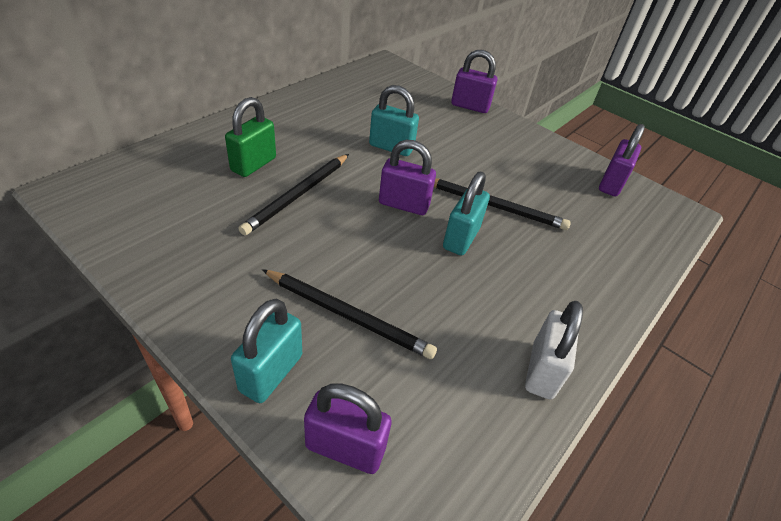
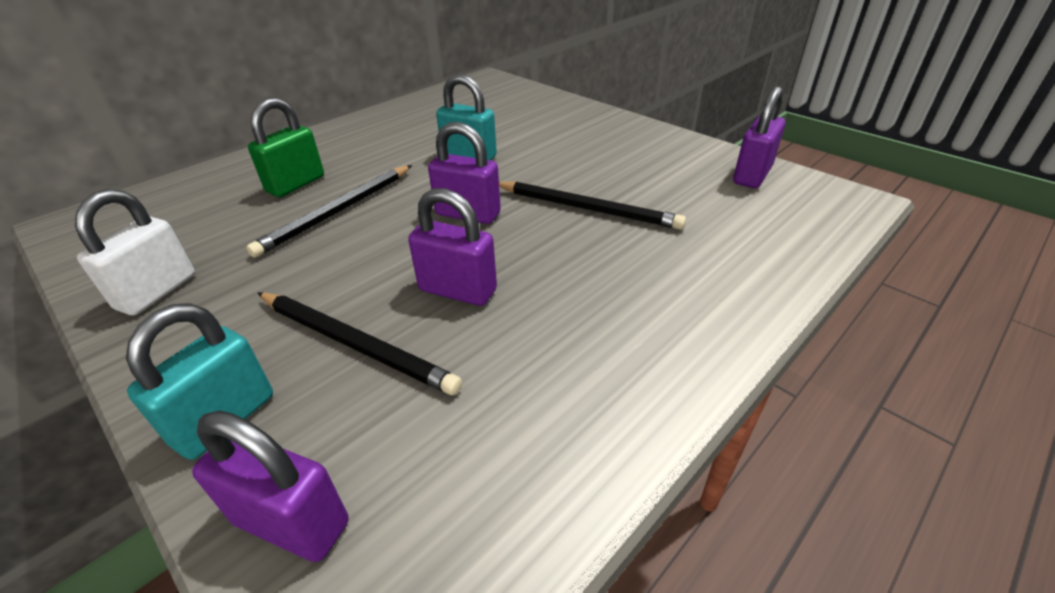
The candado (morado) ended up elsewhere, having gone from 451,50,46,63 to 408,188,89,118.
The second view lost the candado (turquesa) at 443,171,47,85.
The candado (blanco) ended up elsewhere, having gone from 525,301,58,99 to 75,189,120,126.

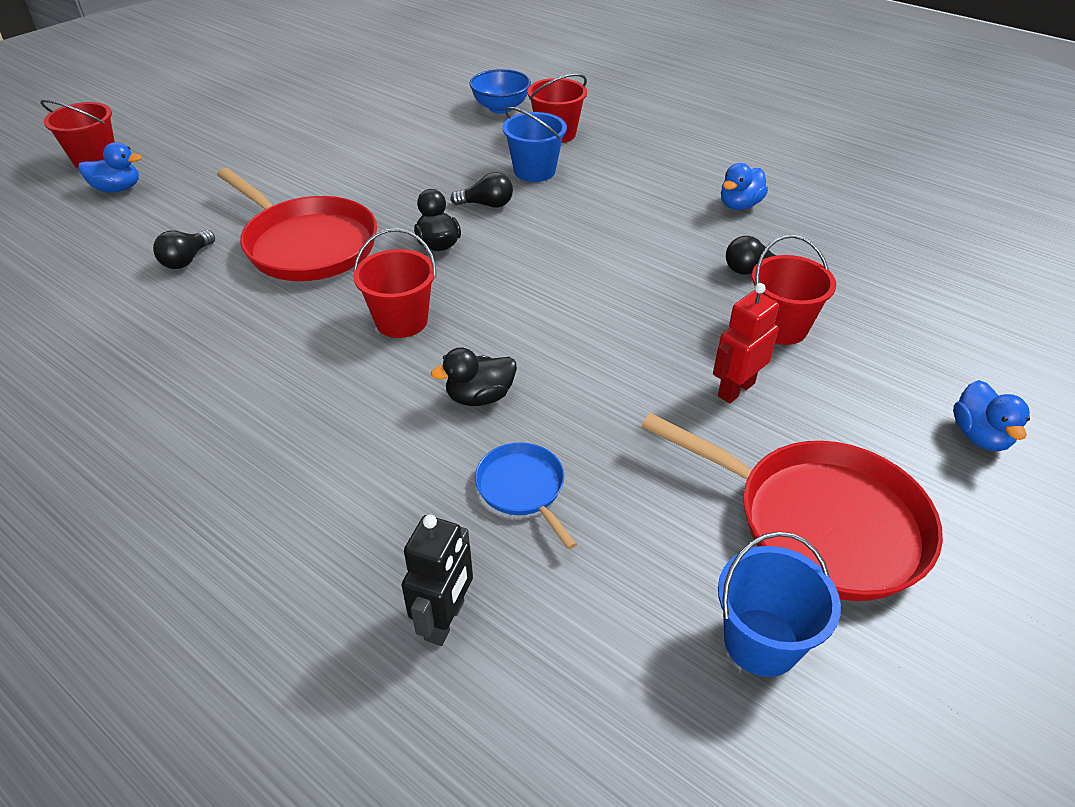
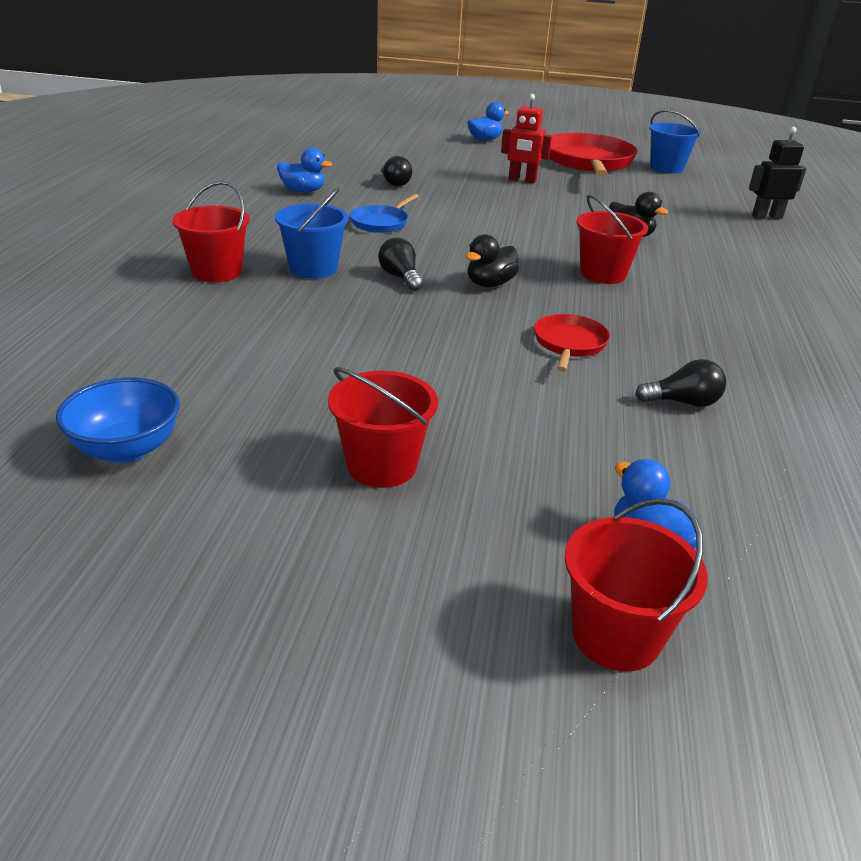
The cuenco (azul) ended up elsewhere, having gone from 469,69,62,45 to 56,377,124,86.
The size of the sartén (rojo) at 217,168,160,113 changed by a factor of 0.50.
The balde (rojo) ended up elsewhere, having gone from 752,235,84,110 to 328,367,110,121.
The sartén (azul) ended up elsewhere, having gone from 475,443,102,106 to 350,194,69,39.

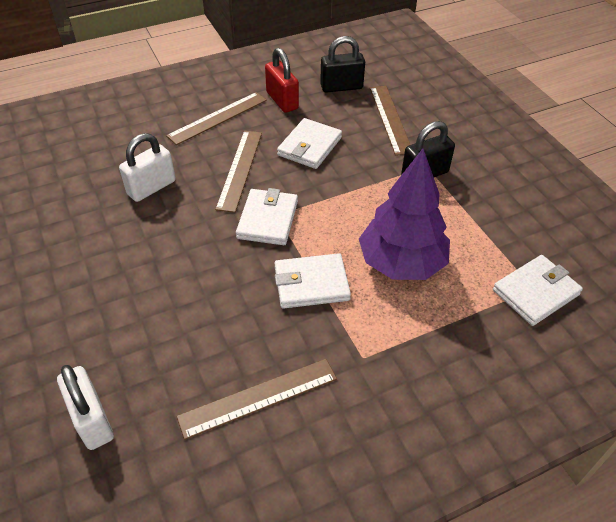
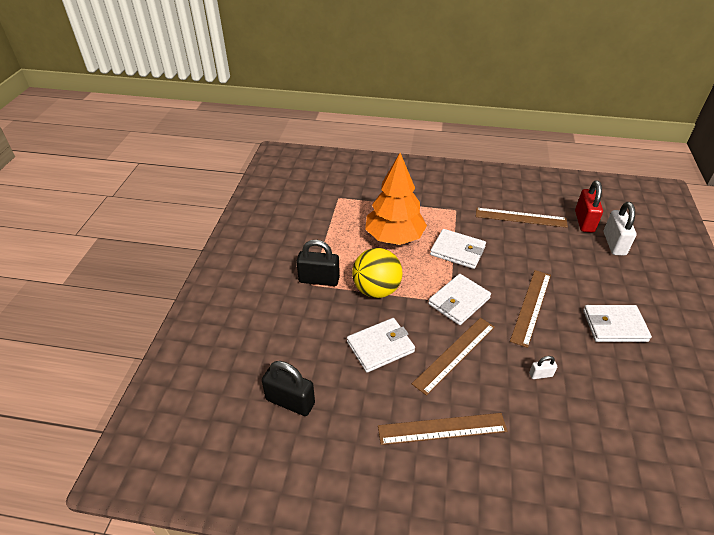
The candado (rojo) ended up elsewhere, having gone from 265,48,34,65 to 575,180,28,52.
The regla (marrón) ended up elsewhere, having gone from 370,86,40,70 to 510,270,41,78.
The size of the candado (blanco) at 119,133,57,69 changed by a factor of 0.49.
What was the árbol (morado) at 359,149,91,131 turned into the árbol (naranja) at 365,153,62,92.
The cartera (blanco) ended up elsewhere, having gone from 493,255,90,71 to 583,305,69,37.
The second view gained the pelota (amarillo) at 352,248,50,50.

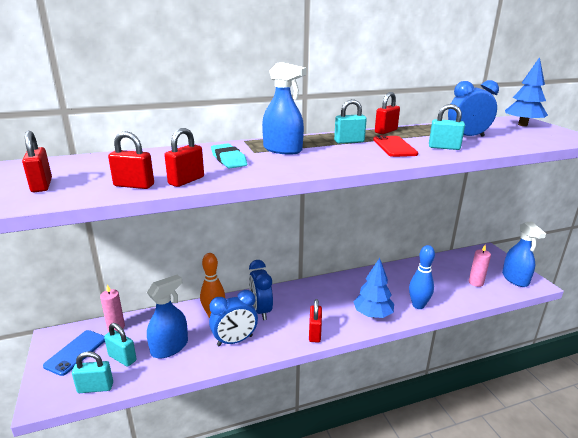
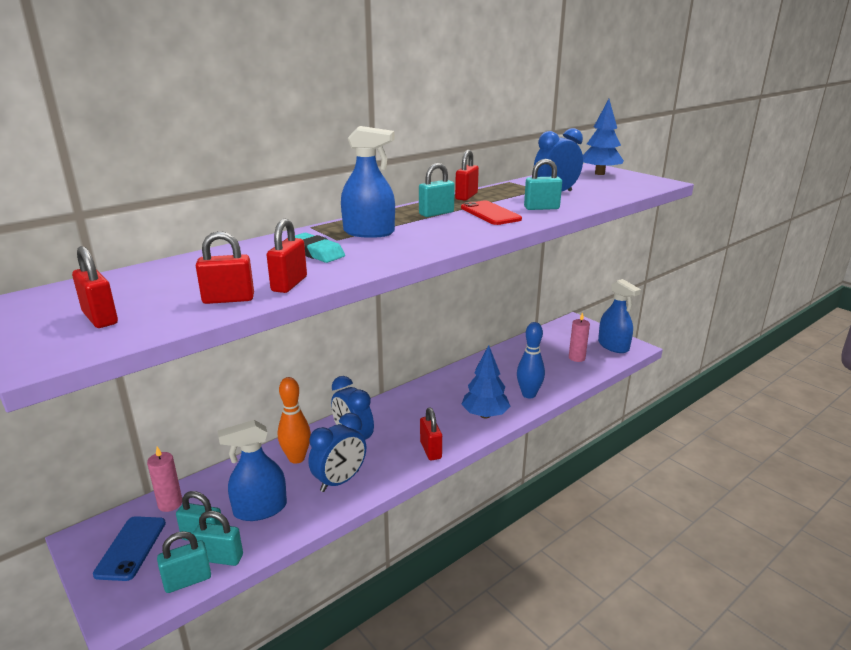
The pulverizador (azul) at 147,275,41,83 ended up facing another way, 135 degrees counterclockwise from before.
The second view gained the candado (turquesa) at 193,511,50,55.

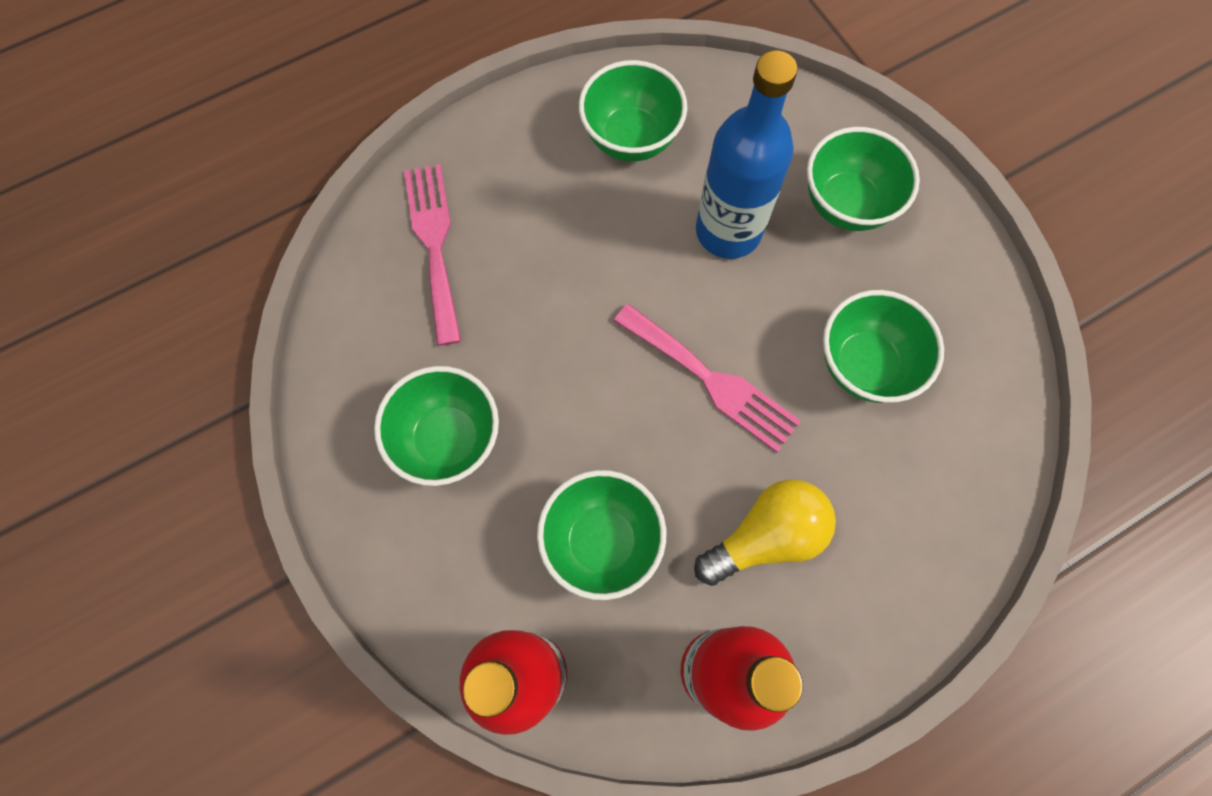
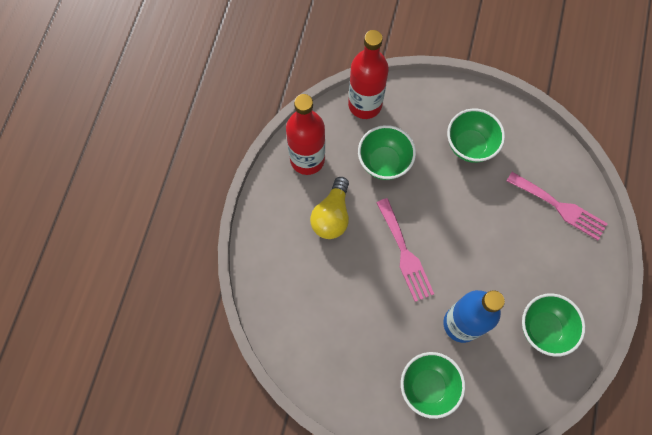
The second view lost the cuenco (verde) at 823,290,121,113.
The tenedor (rosa) at 614,304,187,148 ended up facing another way, 105 degrees counterclockwise from before.

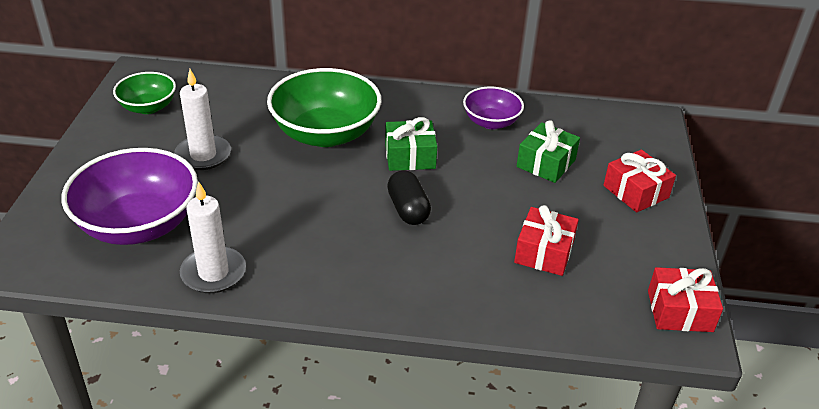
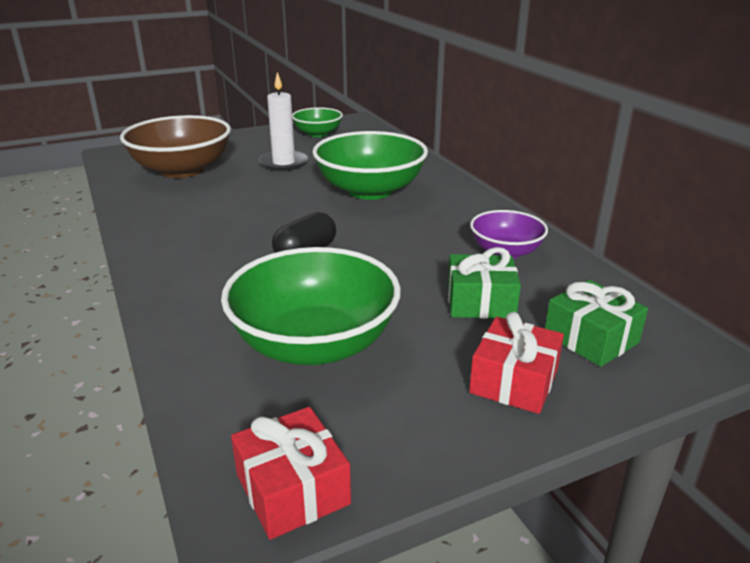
The regalo (verde) ended up elsewhere, having gone from 385,117,52,54 to 545,280,103,87.
What was the cuenco (morado) at 62,148,136,97 turned into the cuenco (marrón) at 120,115,111,63.
The second view lost the vela (blanco) at 180,181,66,112.
Where the regalo (rojo) stood at 514,205,65,71, the cuenco (verde) came to stand at 221,247,180,118.

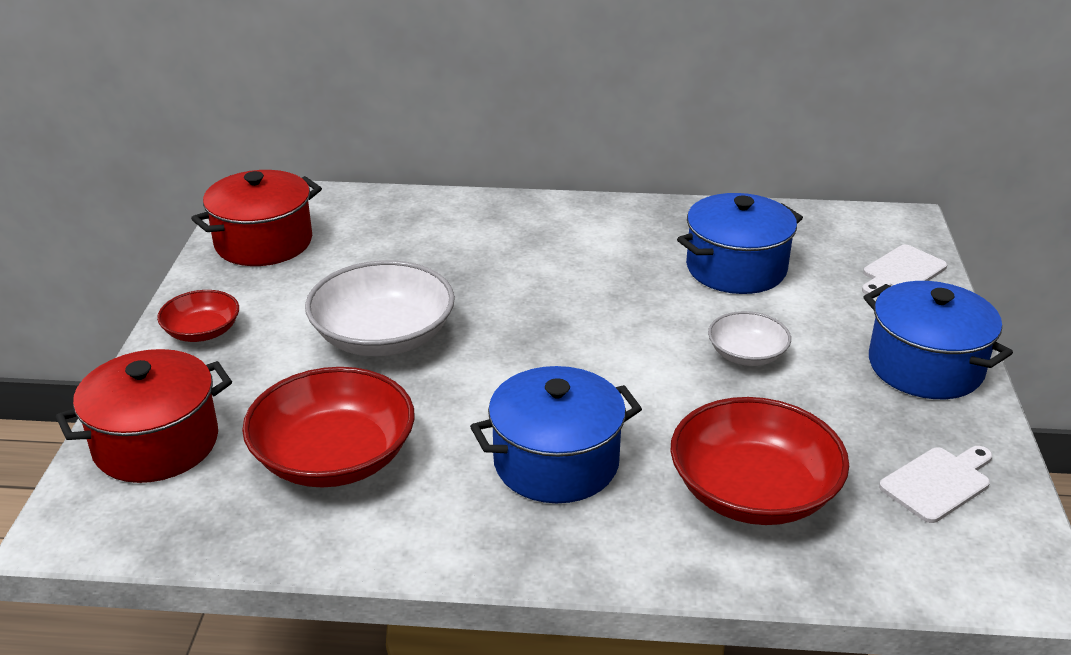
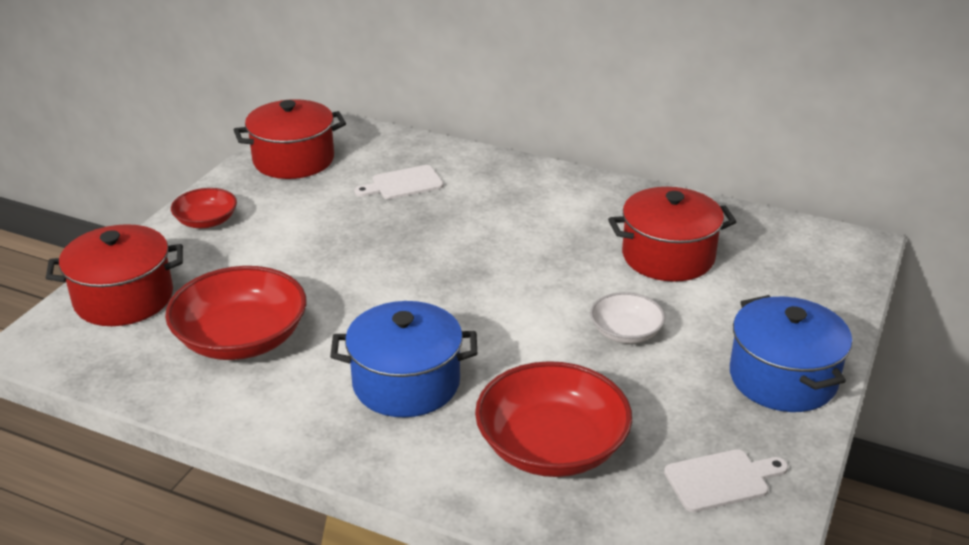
What was the olla (azul) at 677,193,126,101 turned into the olla (rojo) at 608,187,128,95.
The tabla de cortar (blanco) ended up elsewhere, having gone from 862,245,85,49 to 354,165,89,34.
The second view lost the cuenco (blanco) at 305,260,150,96.

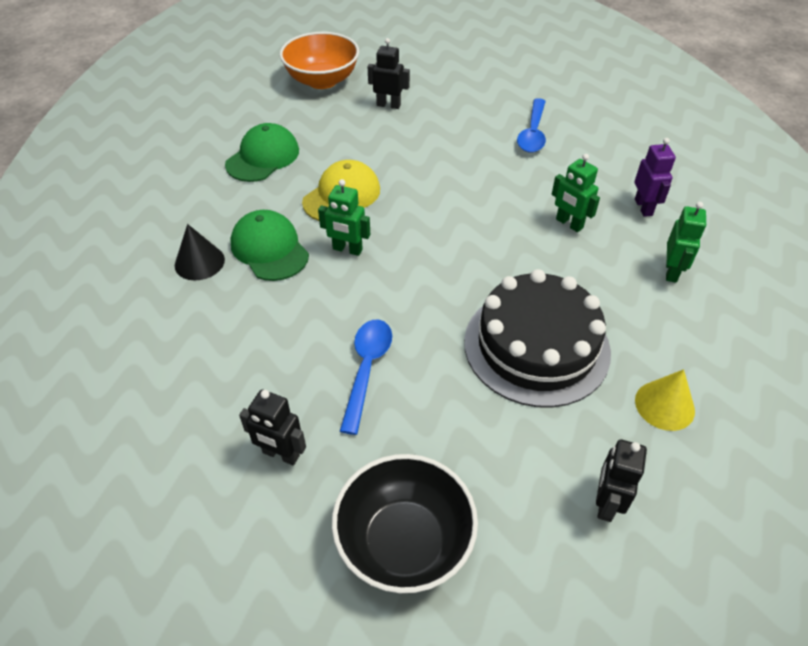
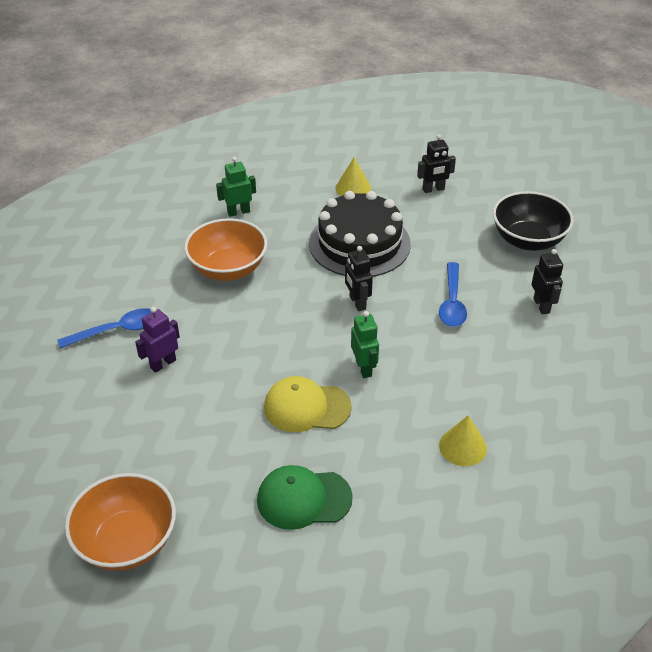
The robot (negro) ended up elsewhere, having gone from 368,38,42,71 to 345,246,28,65.
The robot (morado) ended up elsewhere, having gone from 634,138,42,79 to 135,307,45,66.
Where the robot (verde) stood at 552,154,48,78, the cuenco (naranja) came to stand at 184,218,83,63.
The second view lost the gorra (verde) at 230,210,79,71.
What was the cono (negro) at 175,224,50,56 turned into the cono (amarillo) at 439,415,48,51.
The cuchara (azul) at 340,320,52,115 ended up facing another way, 60 degrees counterclockwise from before.

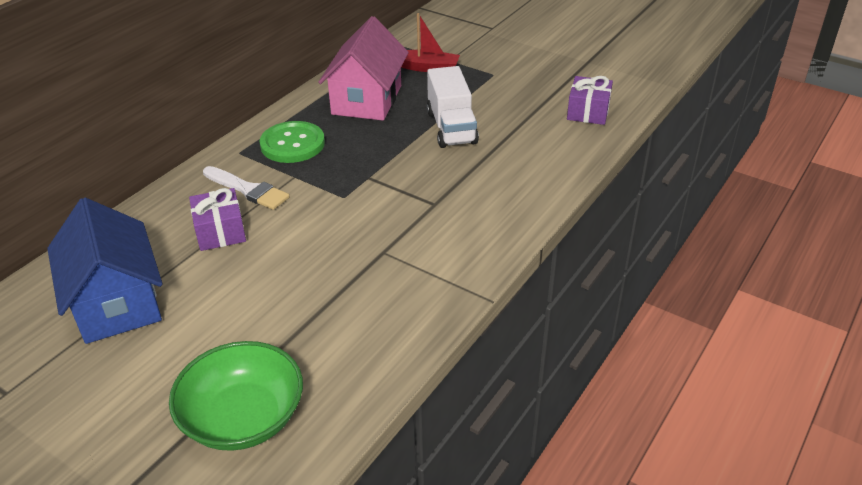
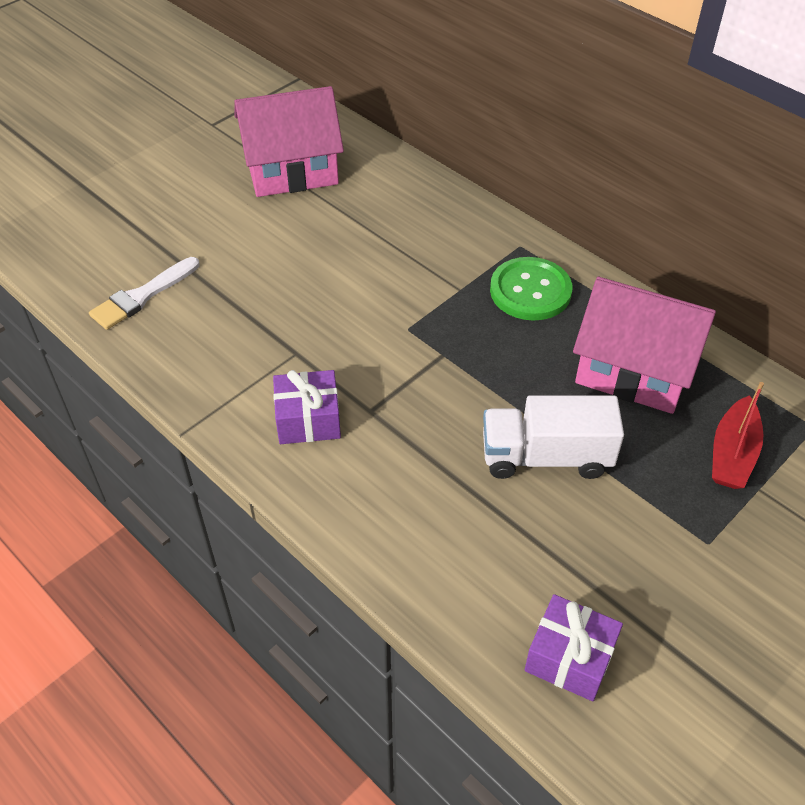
The pincel (blanco) ended up elsewhere, having gone from 203,166,86,44 to 89,257,111,73.
The regalo (morado) ended up elsewhere, having gone from 189,188,57,63 to 273,370,68,74.
What was the casa (azul) at 47,198,116,146 turned into the casa (rosa) at 234,86,110,111.
The second view lost the cuenco (verde) at 169,341,134,110.

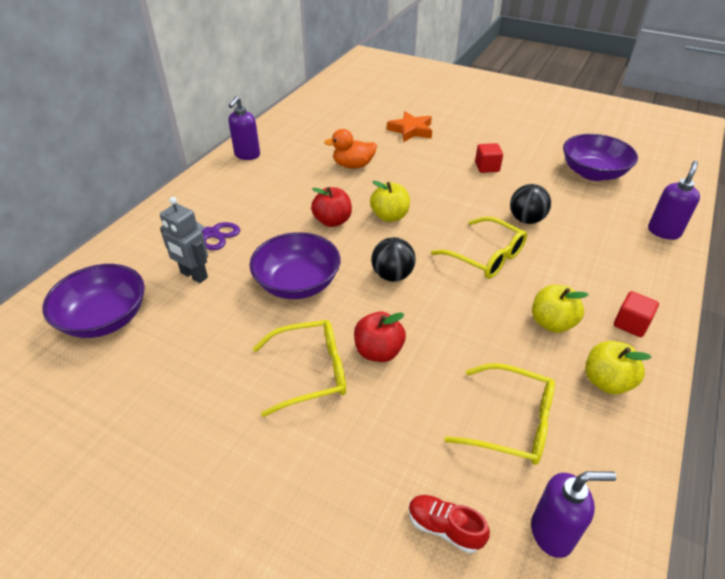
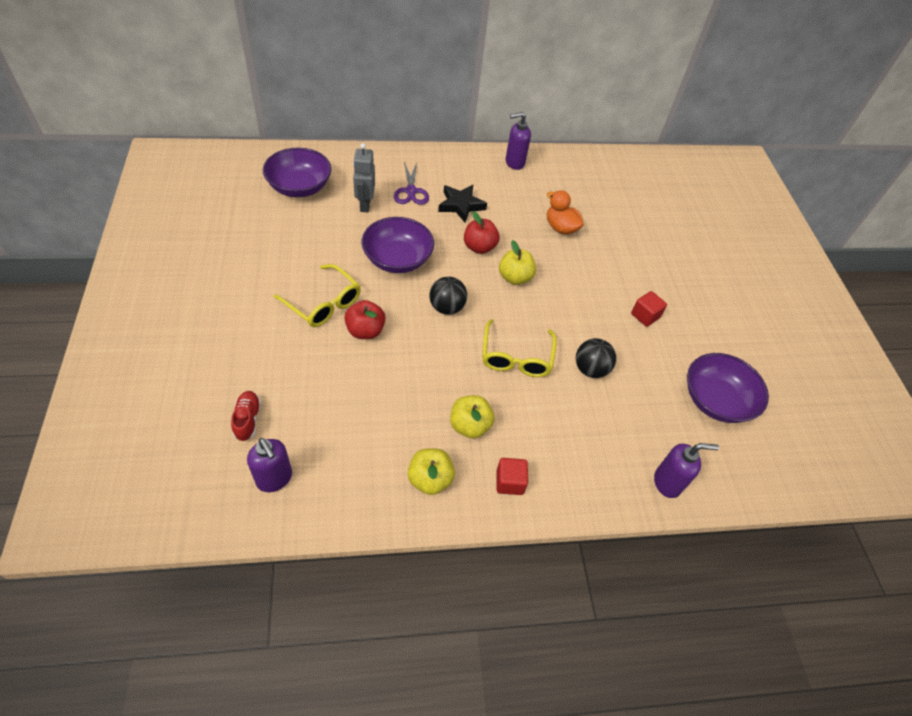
The second view lost the estrella (naranja) at 387,111,45,31.
The second view lost the gafas (amarillo) at 444,363,111,102.
The second view gained the estrella (negro) at 438,185,49,37.

